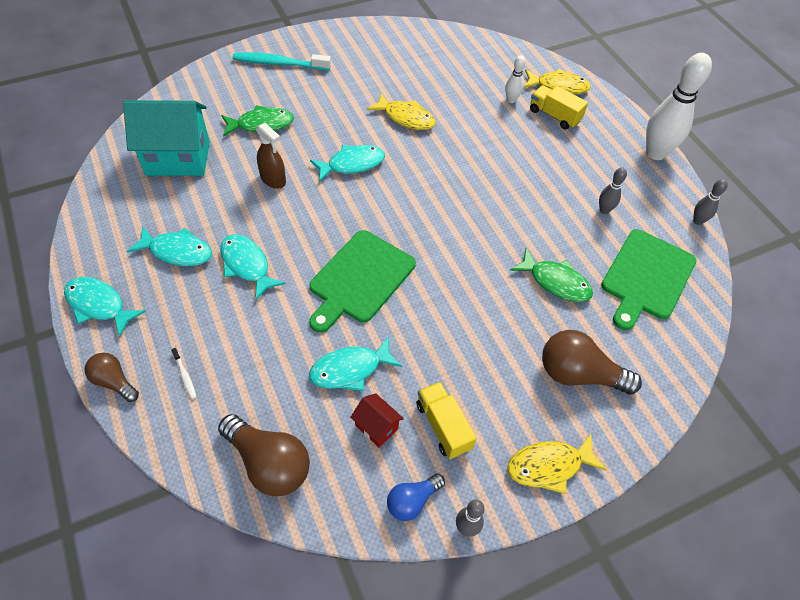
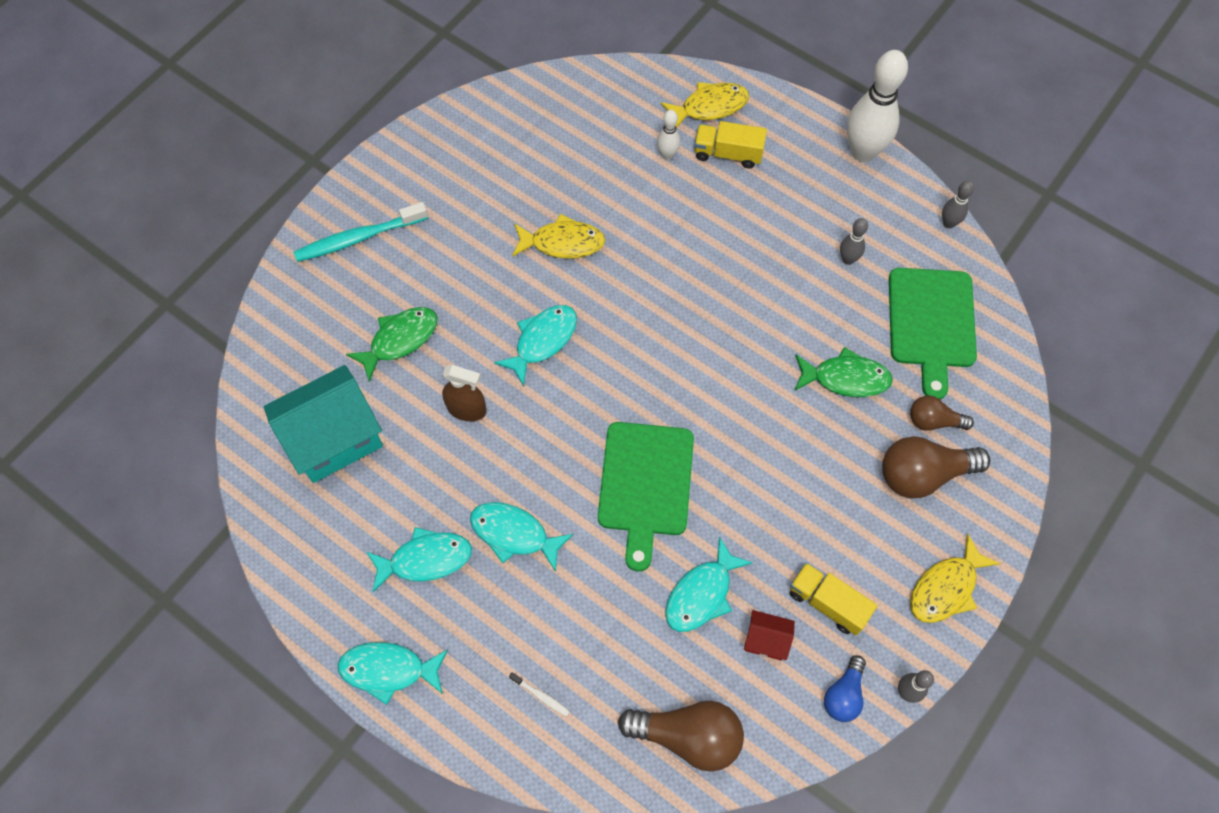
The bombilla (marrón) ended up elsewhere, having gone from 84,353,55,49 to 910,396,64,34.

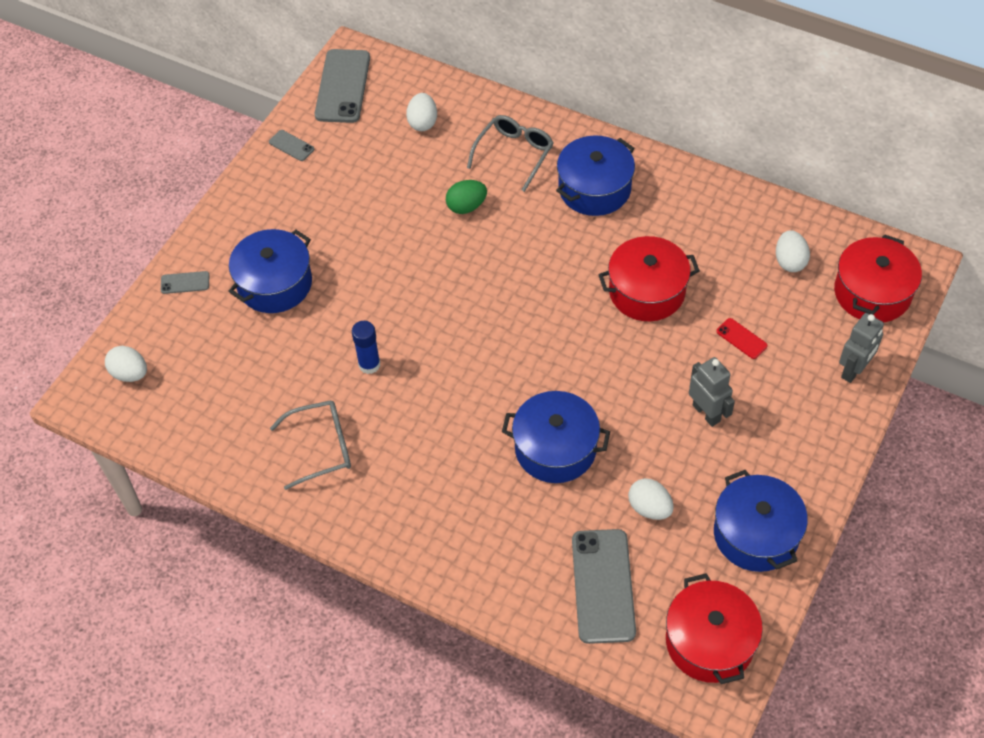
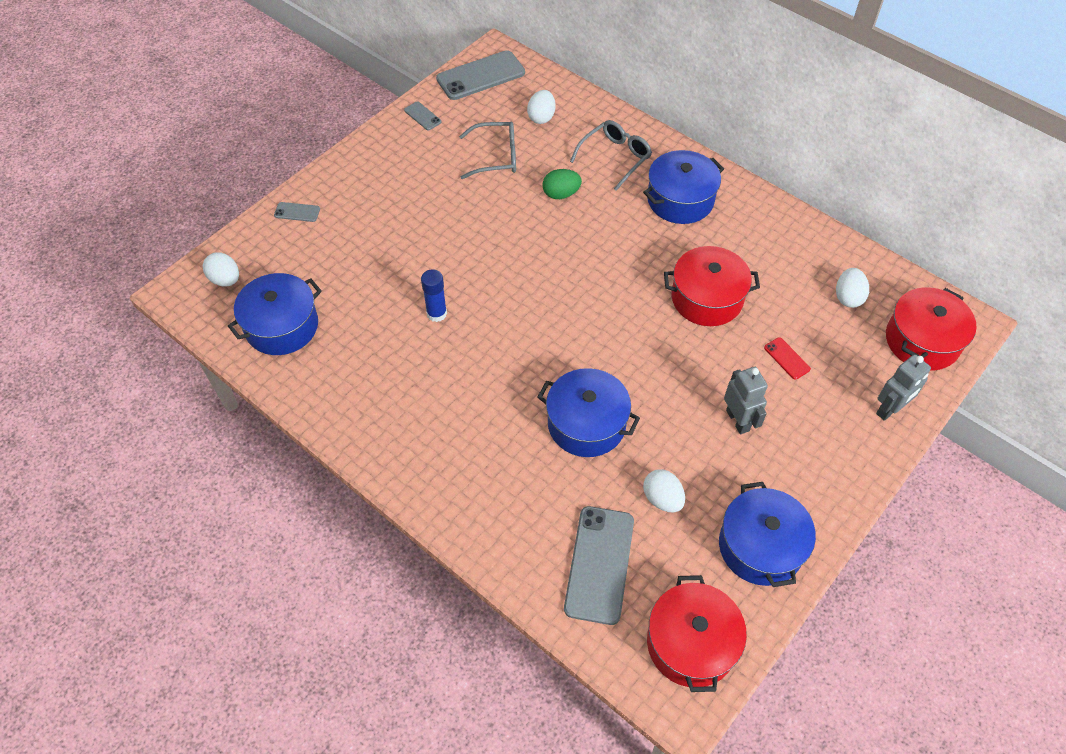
The móvil (gris) at 315,49,55,74 ended up facing another way, 45 degrees clockwise from before.
The olla (azul) ended up elsewhere, having gone from 228,229,84,84 to 228,273,94,82.
The gafas (gris) ended up elsewhere, having gone from 270,400,81,90 to 459,122,57,57.

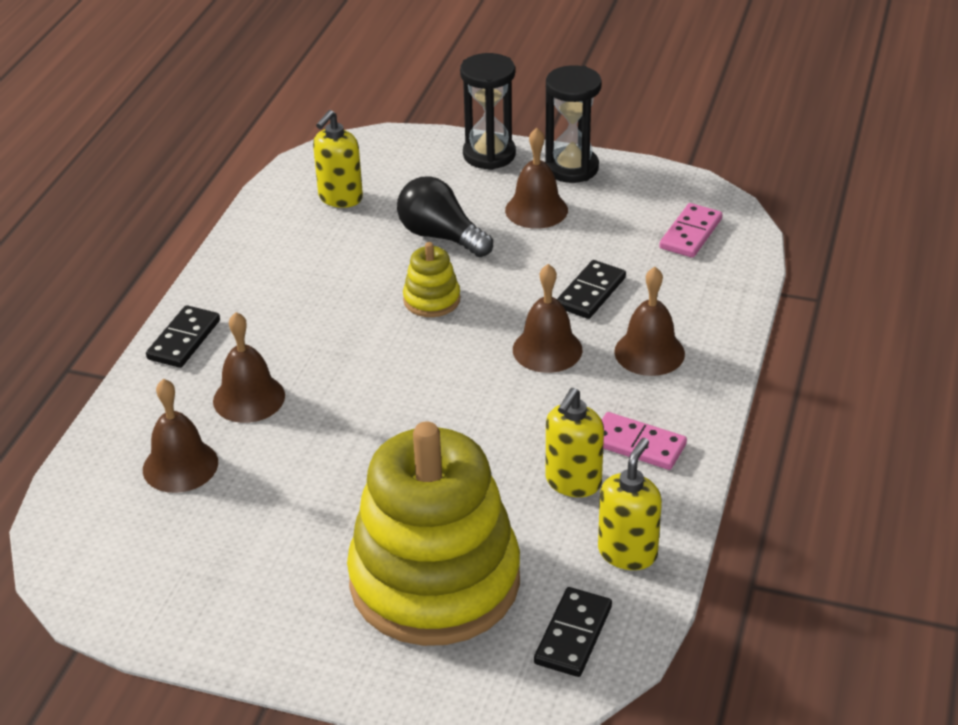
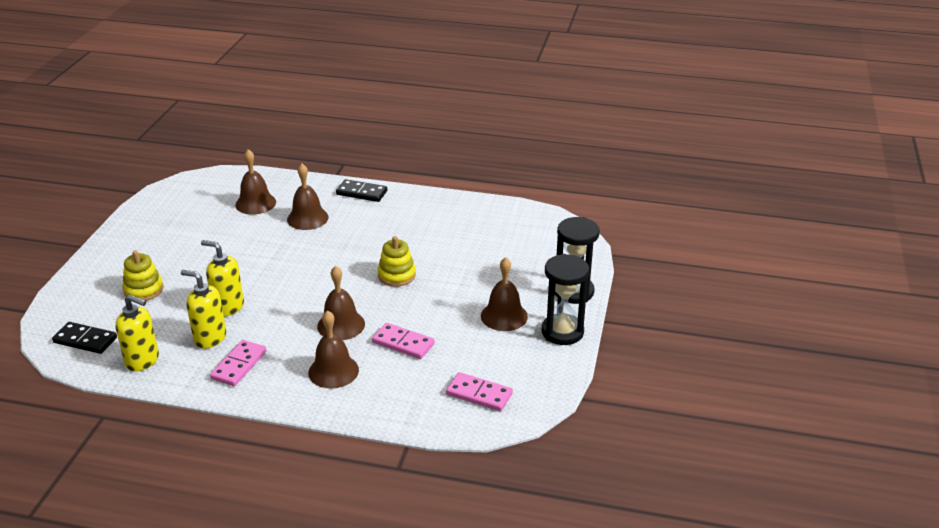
The dispensador de jabón (amarillo) ended up elsewhere, having gone from 313,110,50,98 to 201,240,43,77.
The second view lost the bombilla (negro) at 397,176,96,81.
What was the ficha de dominó (negro) at 557,260,69,59 turned into the ficha de dominó (rosa) at 372,323,63,36.
The size of the juguete apilable (amarillo) at 347,422,173,224 changed by a factor of 0.41.

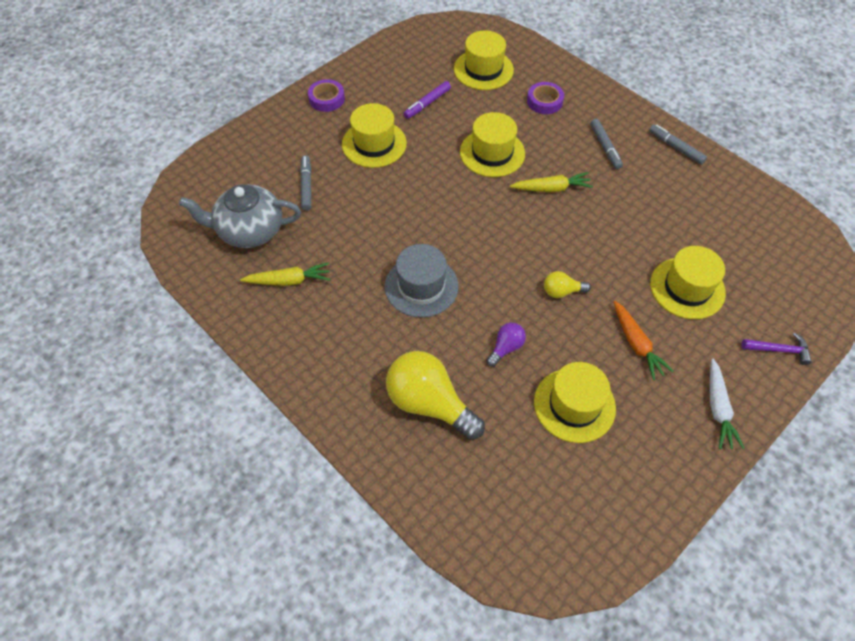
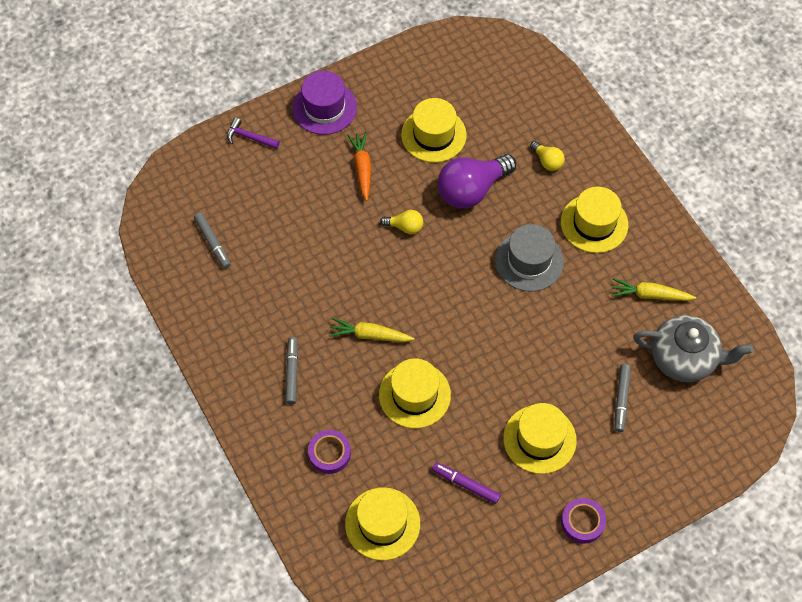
The rotulador (morado) at 403,81,48,38 ended up facing another way, 120 degrees counterclockwise from before.
The rotulador (gris) ended up elsewhere, having gone from 649,124,58,41 to 194,212,37,57.
The sombrero (amarillo) ended up elsewhere, having gone from 650,246,76,73 to 561,187,67,66.
The size of the bombilla (morado) at 486,323,40,44 changed by a factor of 2.08.
The size of the bombilla (amarillo) at 386,351,99,89 changed by a factor of 0.48.
Where the zanahoria (blanco) stood at 710,359,35,90, the sombrero (morado) came to stand at 292,71,65,64.

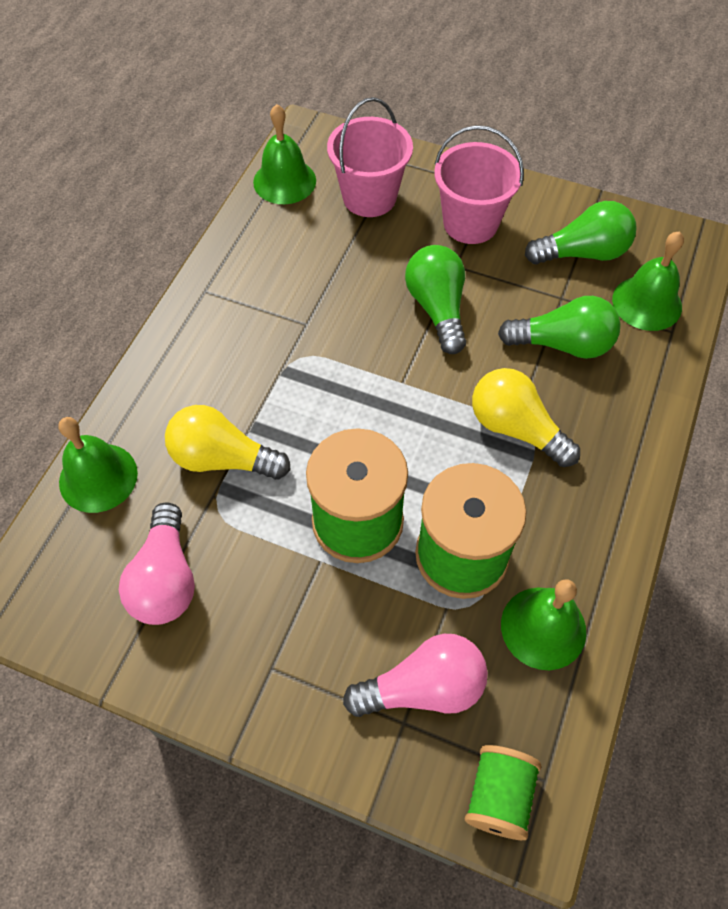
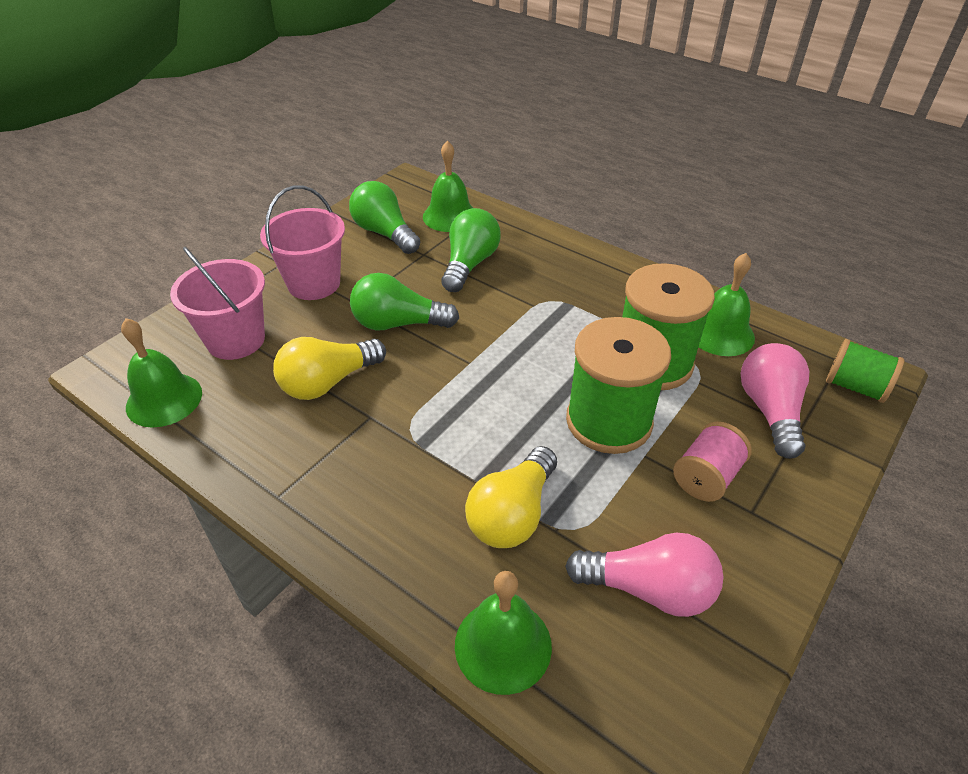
The bombilla (verde) at 525,201,111,64 ended up facing another way, 45 degrees counterclockwise from before.
The bombilla (amarillo) ended up elsewhere, having gone from 472,368,108,99 to 273,337,113,63.
The second view gained the carrete (rosa) at 673,422,79,80.

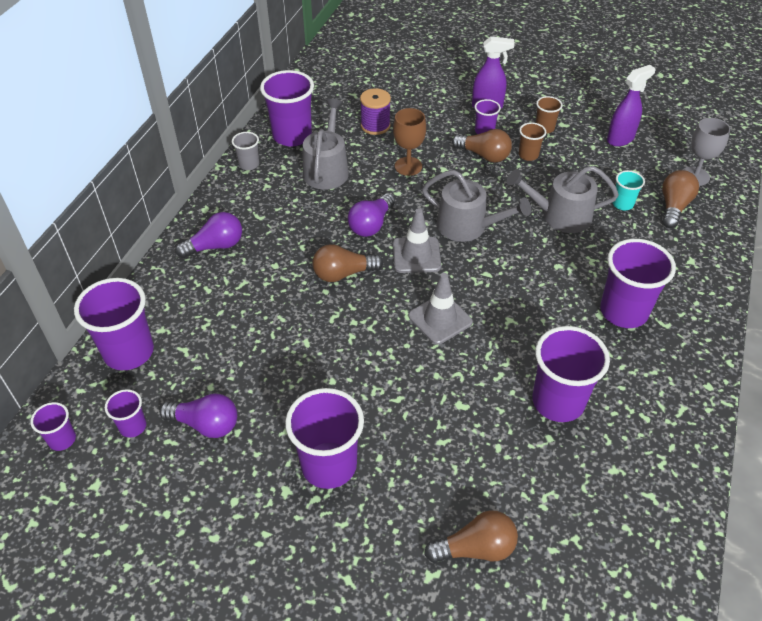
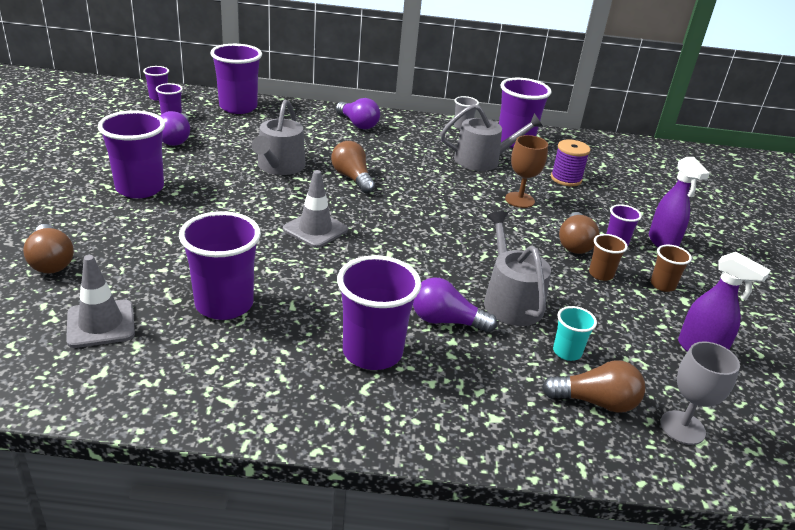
The regadera (gris) ended up elsewhere, having gone from 422,170,109,72 to 251,100,55,75.
The bombilla (morado) ended up elsewhere, having gone from 348,193,47,44 to 413,277,84,56.
The cono de tráfico (gris) ended up elsewhere, having gone from 393,208,48,65 to 66,255,69,93.

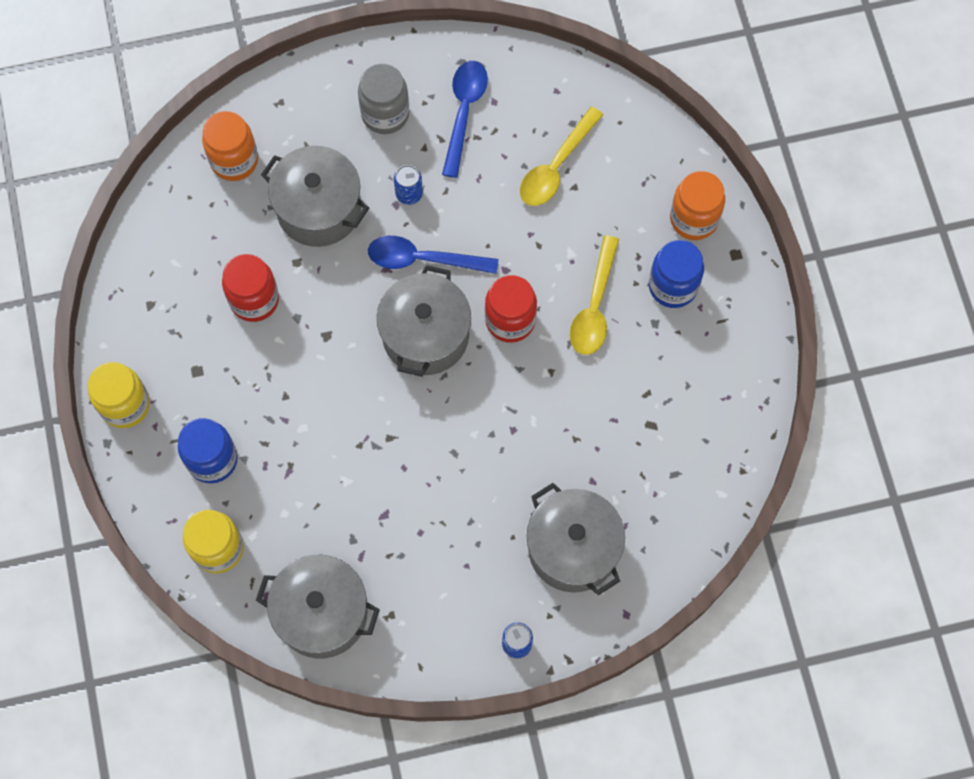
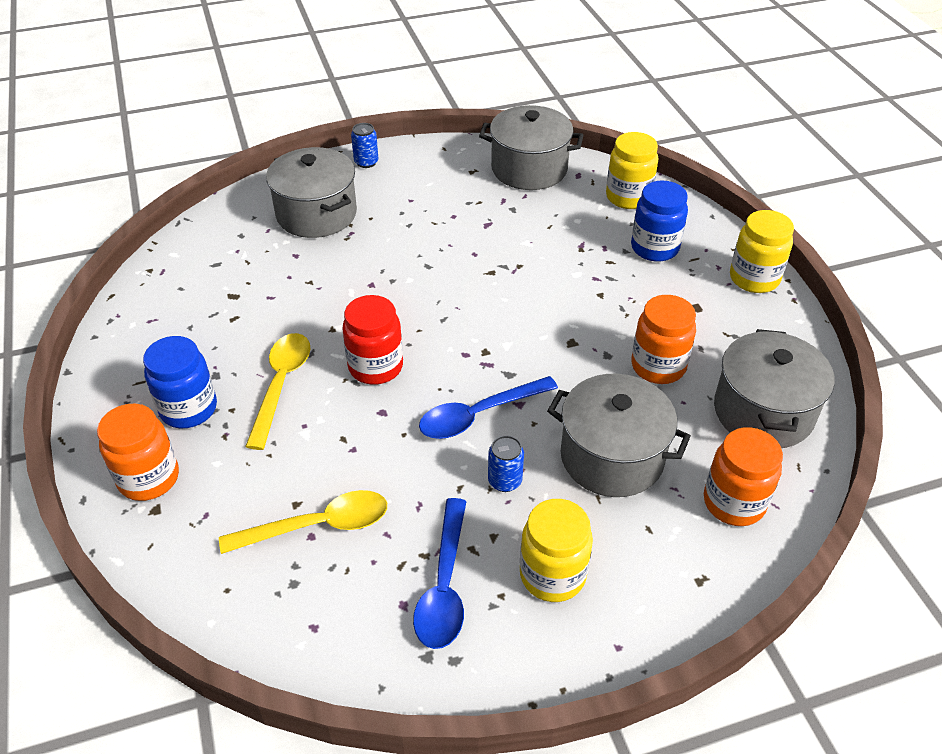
What was the tarro (gris) at 358,64,52,70 turned into the tarro (amarillo) at 520,499,73,103.
The cuchara (amarillo) at 520,107,83,99 ended up facing another way, 45 degrees clockwise from before.
The cuchara (azul) at 368,236,130,38 ended up facing another way, 150 degrees clockwise from before.
What was the tarro (rojo) at 222,254,57,68 turned into the tarro (naranja) at 631,295,65,89.
The olla (gris) ended up elsewhere, having gone from 377,265,94,112 to 714,329,121,119.

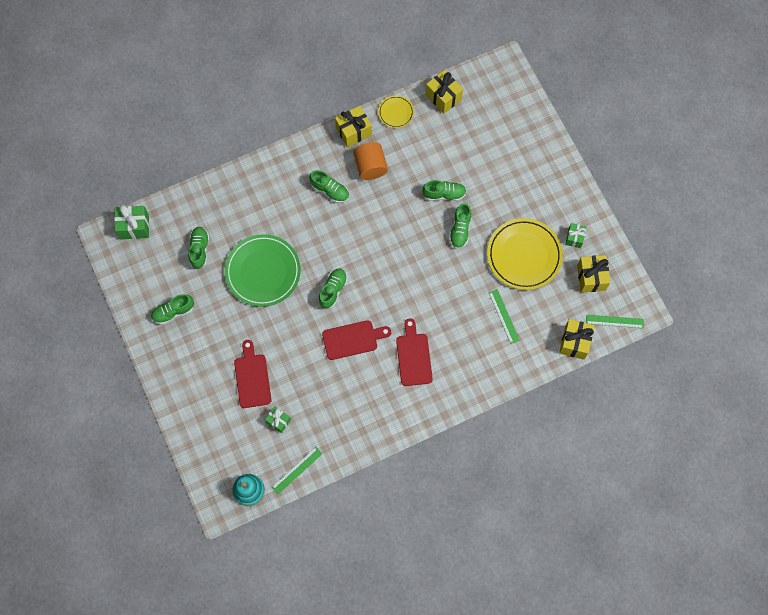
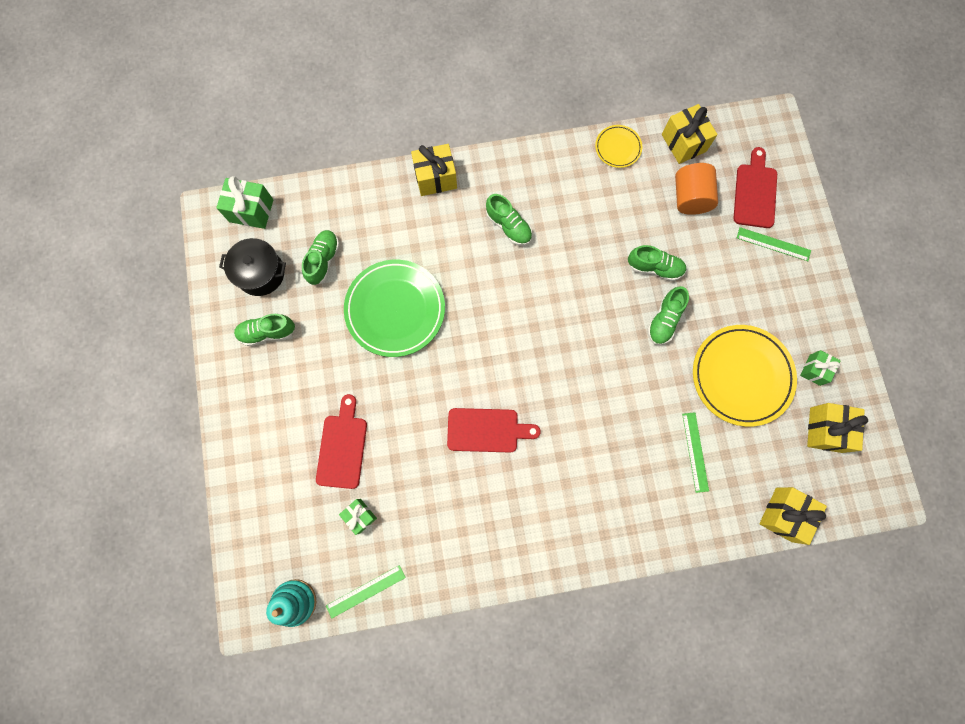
The regalo (amarillo) ended up elsewhere, having gone from 335,106,37,41 to 411,144,46,52.
The cilindro (naranja) ended up elsewhere, having gone from 353,142,35,38 to 675,163,43,52.
The second view lost the zapato (verde) at 318,268,30,41.
The regla (verde) ended up elsewhere, having gone from 586,315,58,13 to 737,227,74,34.
The tabla de cortar (rojo) ended up elsewhere, having gone from 396,318,37,68 to 734,147,43,81.
The second view gained the olla (negro) at 219,238,67,58.

